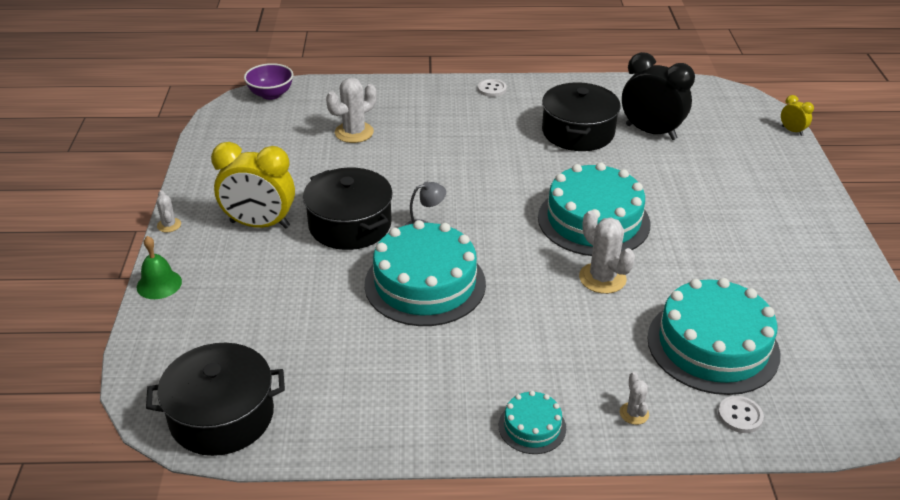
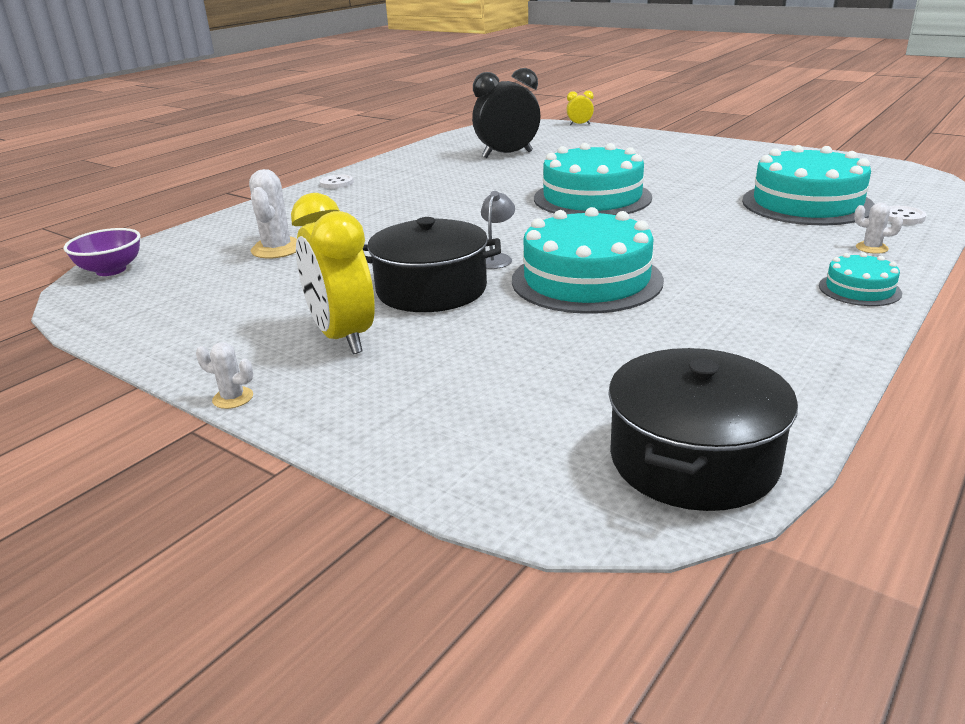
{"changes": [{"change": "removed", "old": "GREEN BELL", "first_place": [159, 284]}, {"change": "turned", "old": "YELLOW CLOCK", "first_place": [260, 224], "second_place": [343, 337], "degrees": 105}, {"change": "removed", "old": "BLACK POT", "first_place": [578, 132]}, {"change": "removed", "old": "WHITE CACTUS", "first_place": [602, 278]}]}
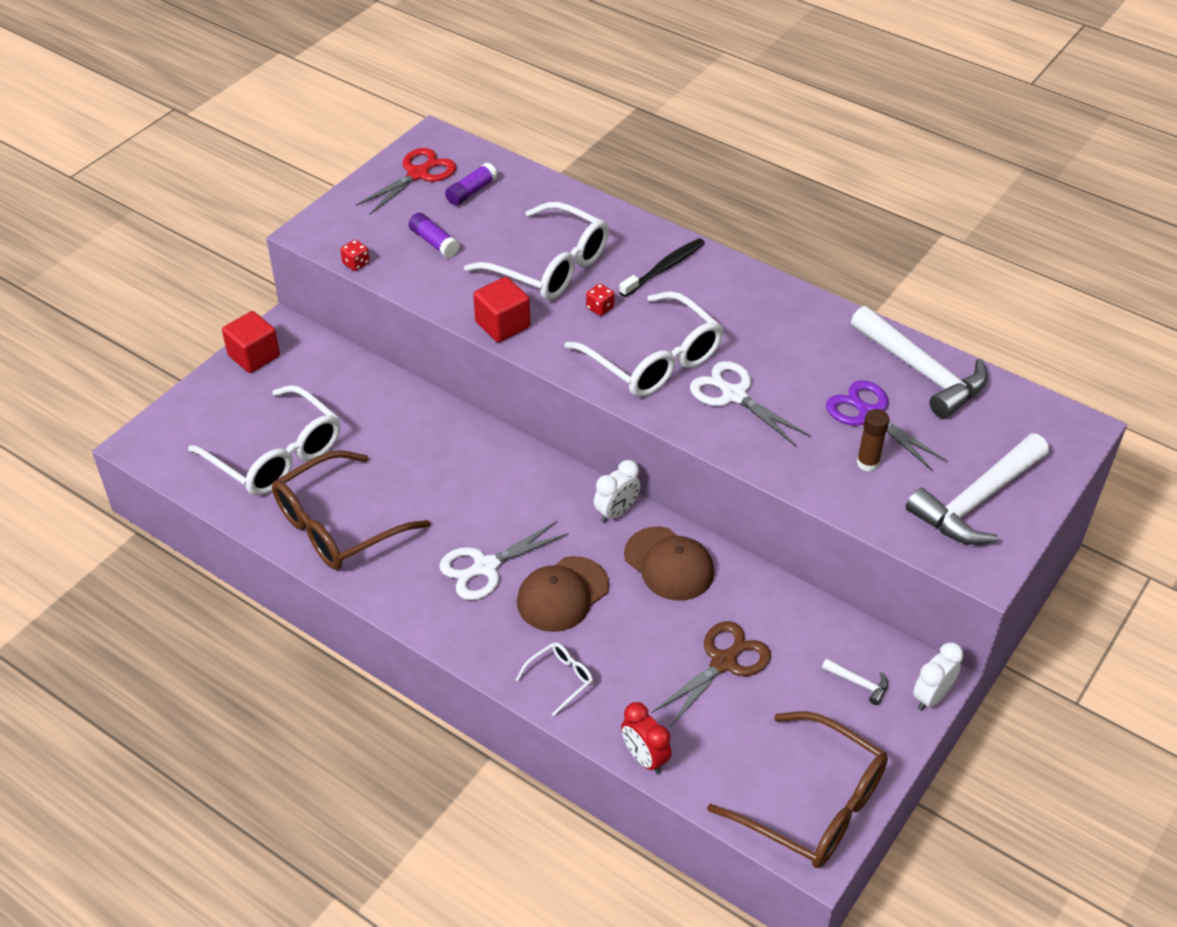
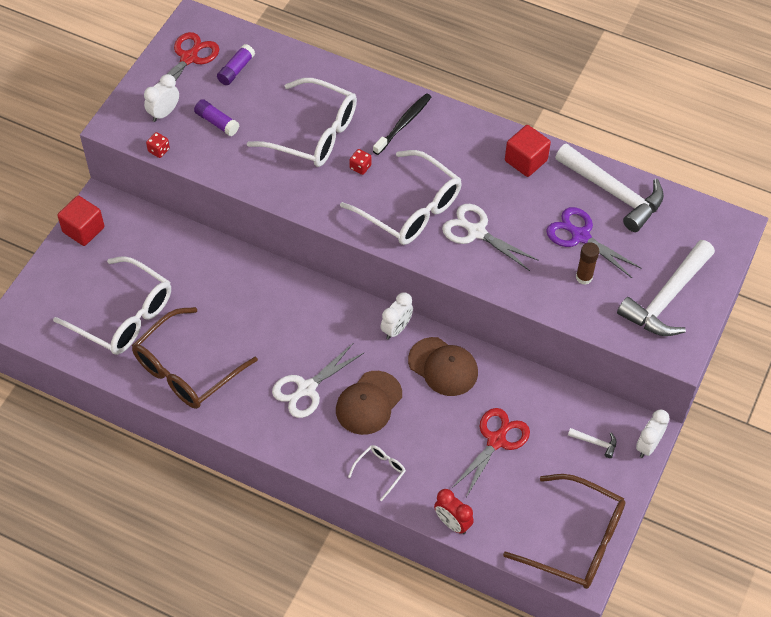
{"changes": [{"change": "moved", "old": "RED CUBE", "first_place": [502, 325], "second_place": [526, 160]}, {"change": "recoloured", "old": "BROWN SCISSORS", "new": "RED SCISSORS", "first_place": [724, 662], "second_place": [496, 440]}, {"change": "added", "new": "WHITE CLOCK", "second_place": [164, 113]}]}
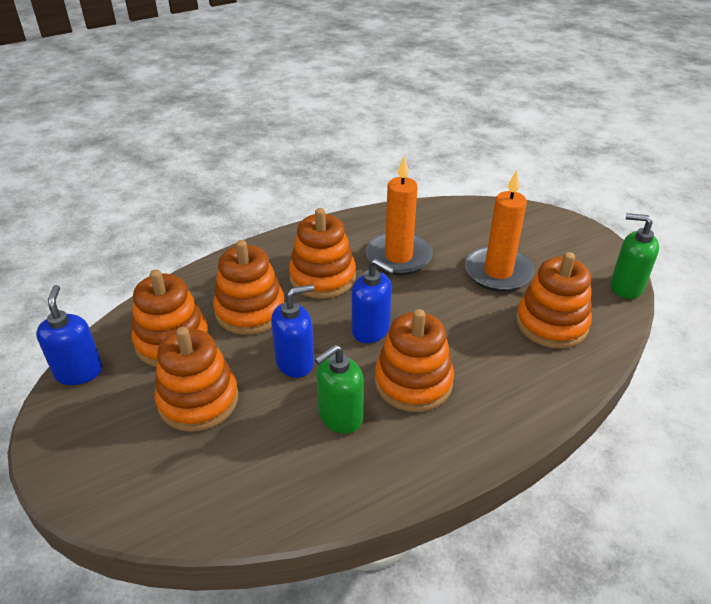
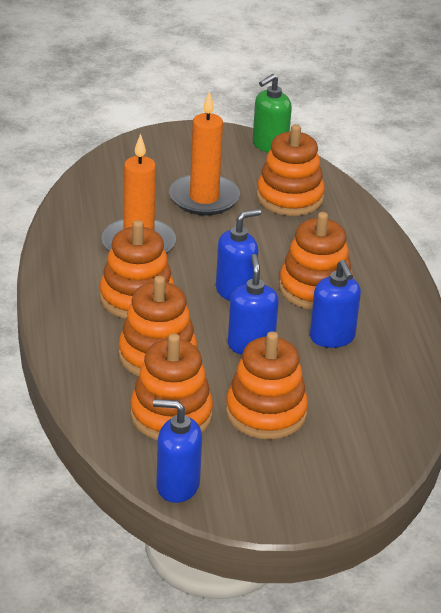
{"changes": [{"change": "recoloured", "old": "GREEN SOAP DISPENSER", "new": "BLUE SOAP DISPENSER", "first_place": [340, 417], "second_place": [332, 337]}]}
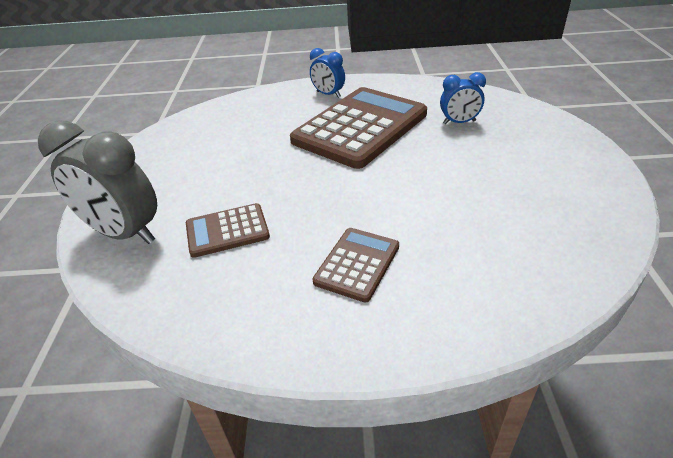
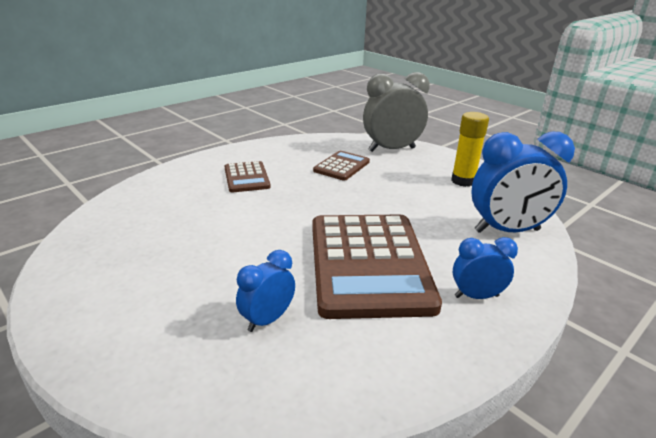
{"changes": [{"change": "added", "new": "YELLOW GLUE STICK", "second_place": [463, 181]}, {"change": "added", "new": "BLUE CLOCK", "second_place": [507, 231]}]}
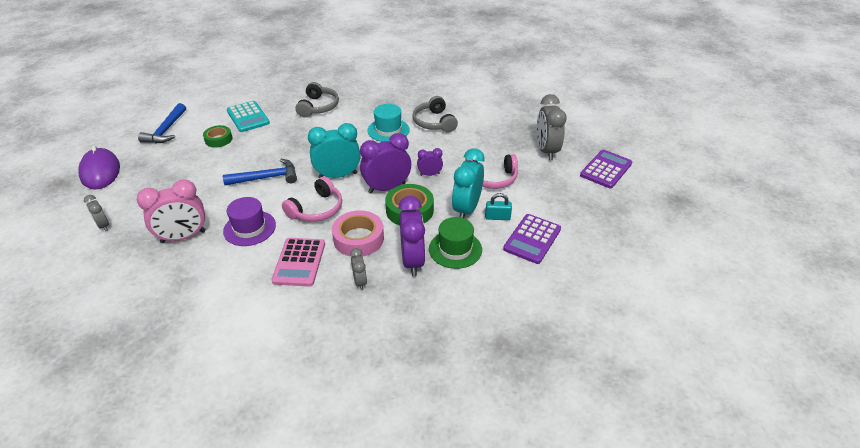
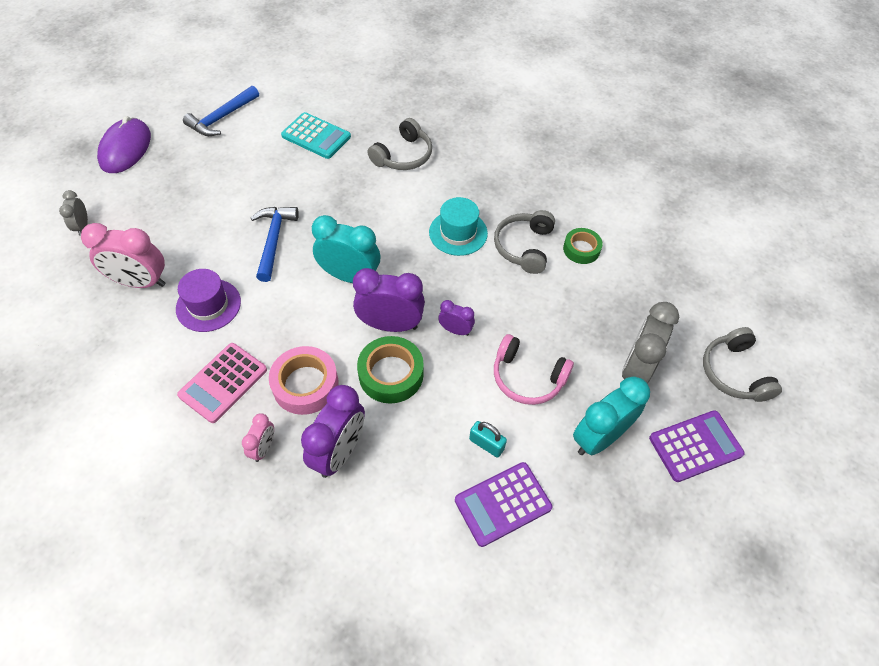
{"changes": [{"change": "moved", "old": "GREEN TAPE", "first_place": [218, 139], "second_place": [581, 249]}, {"change": "turned", "old": "BLUE HAMMER", "first_place": [267, 178], "second_place": [274, 240], "degrees": -105}, {"change": "turned", "old": "TURQUOISE CALCULATOR", "first_place": [248, 117], "second_place": [316, 136], "degrees": -60}, {"change": "removed", "old": "PINK HEADPHONES", "first_place": [316, 209]}, {"change": "recoloured", "old": "GREY CLOCK", "new": "PINK CLOCK", "first_place": [360, 282], "second_place": [263, 448]}, {"change": "removed", "old": "GREEN HAT", "first_place": [455, 249]}, {"change": "moved", "old": "TURQUOISE CLOCK", "first_place": [466, 209], "second_place": [599, 437]}, {"change": "added", "new": "GREY HEADPHONES", "second_place": [734, 372]}]}
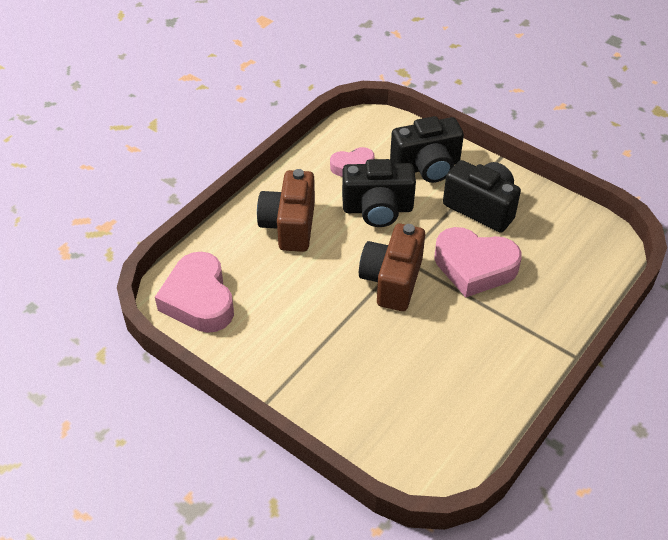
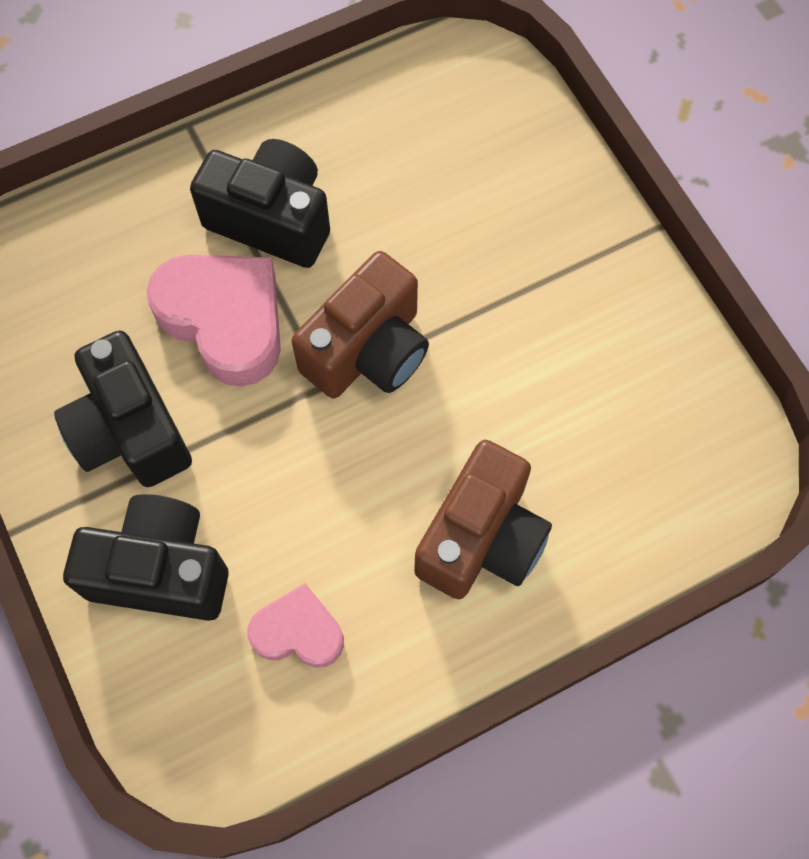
{"changes": [{"change": "removed", "old": "PINK HEART", "first_place": [199, 299]}, {"change": "moved", "old": "BLACK CAMERA", "first_place": [377, 209], "second_place": [272, 220]}]}
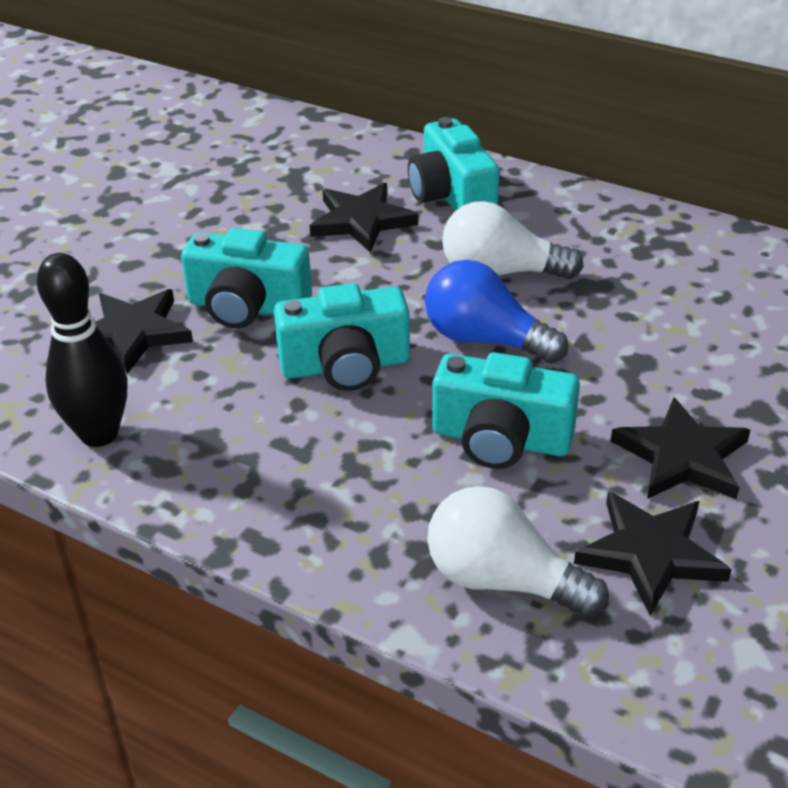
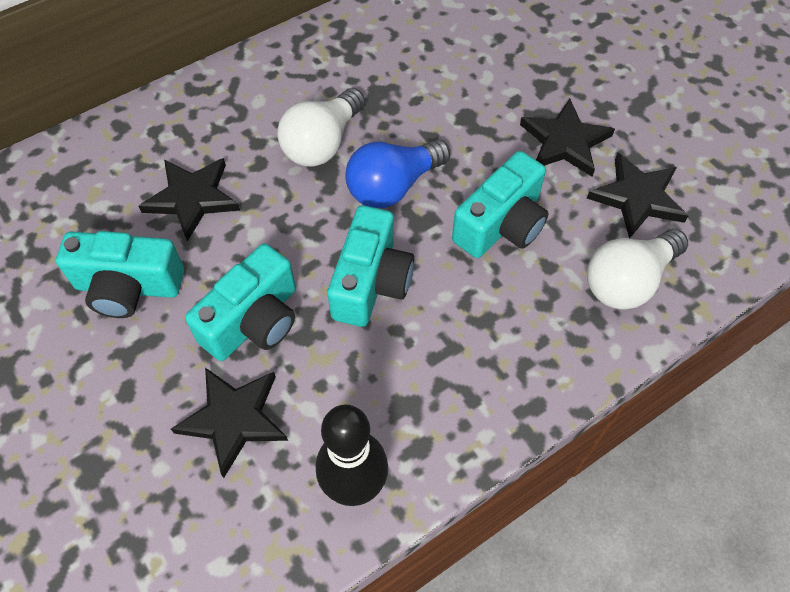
{"changes": [{"change": "moved", "old": "TURQUOISE CAMERA", "first_place": [451, 196], "second_place": [128, 287]}]}
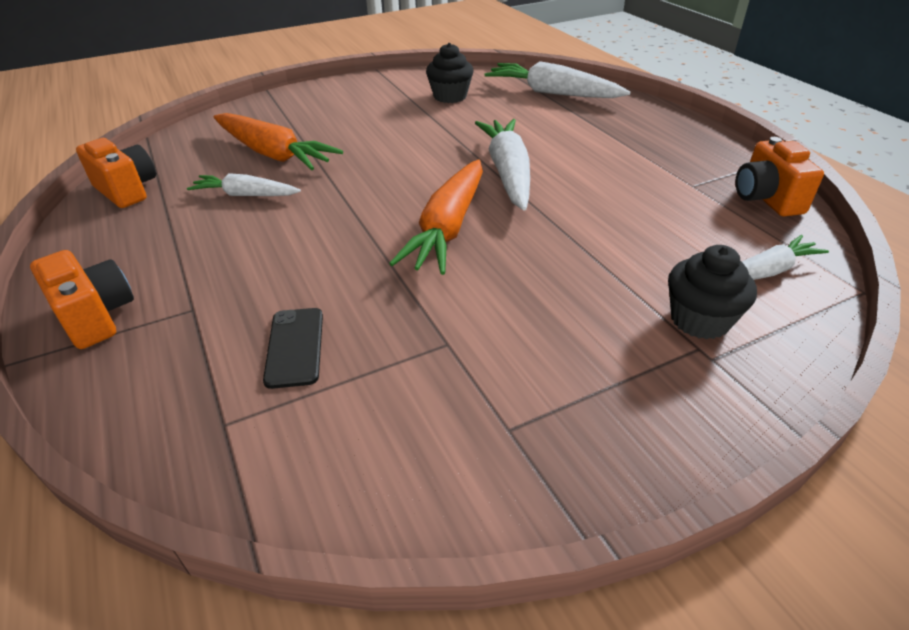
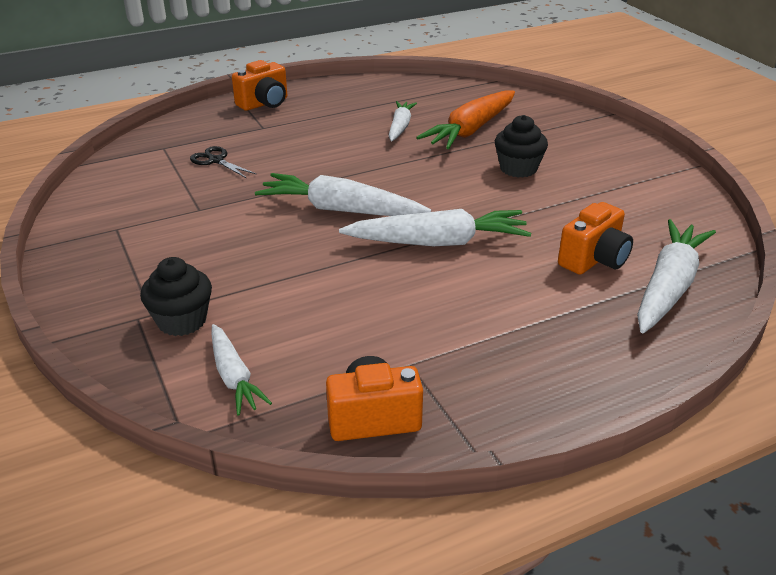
{"changes": [{"change": "moved", "old": "ORANGE CAMERA", "first_place": [127, 190], "second_place": [594, 260]}, {"change": "replaced", "old": "BLACK PHONE", "new": "BLACK SCISSORS", "first_place": [295, 347], "second_place": [216, 160]}, {"change": "recoloured", "old": "ORANGE CARROT", "new": "WHITE CARROT", "first_place": [448, 228], "second_place": [340, 210]}, {"change": "moved", "old": "BLACK CUPCAKE", "first_place": [450, 96], "second_place": [518, 168]}]}
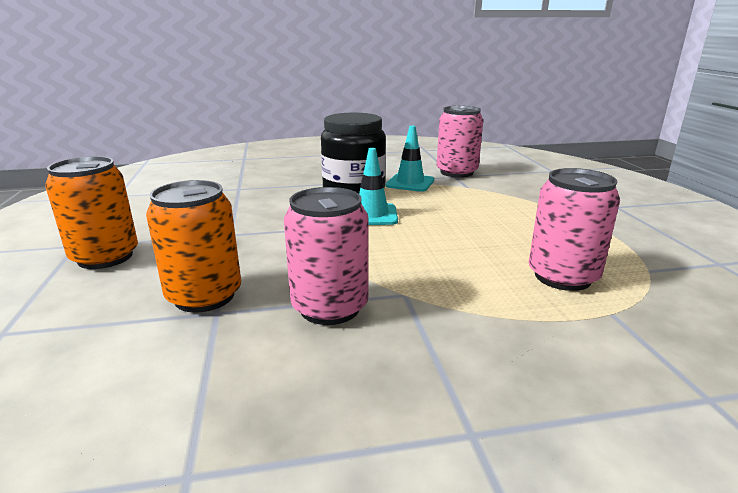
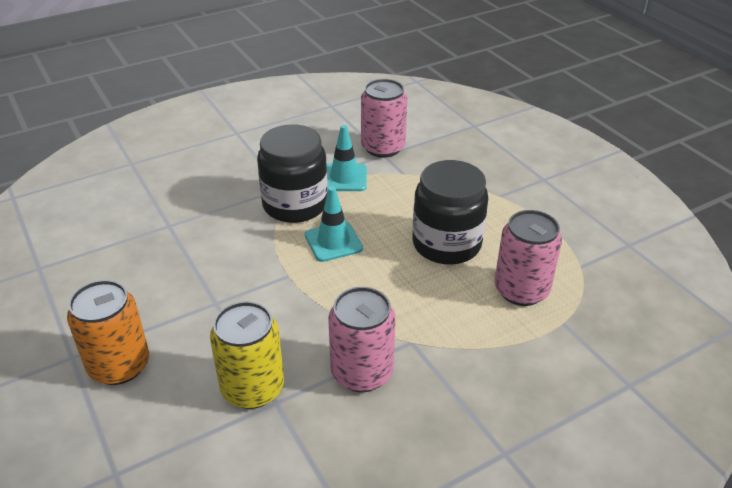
{"changes": [{"change": "recoloured", "old": "ORANGE CAN", "new": "YELLOW CAN", "first_place": [204, 296], "second_place": [252, 388]}, {"change": "added", "new": "BLACK JAR", "second_place": [446, 244]}]}
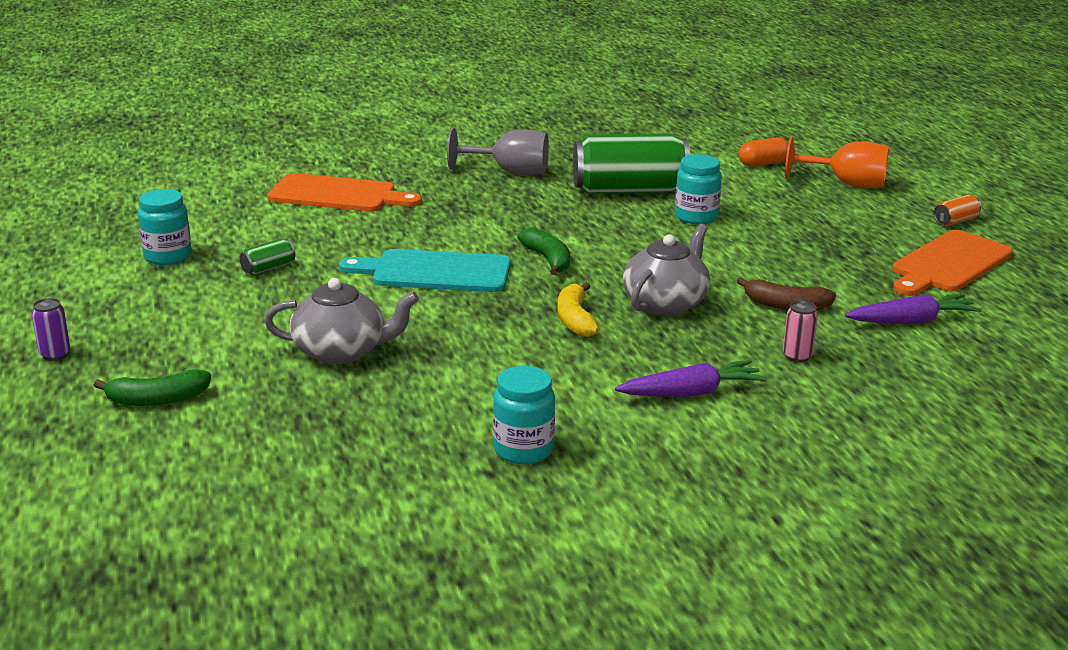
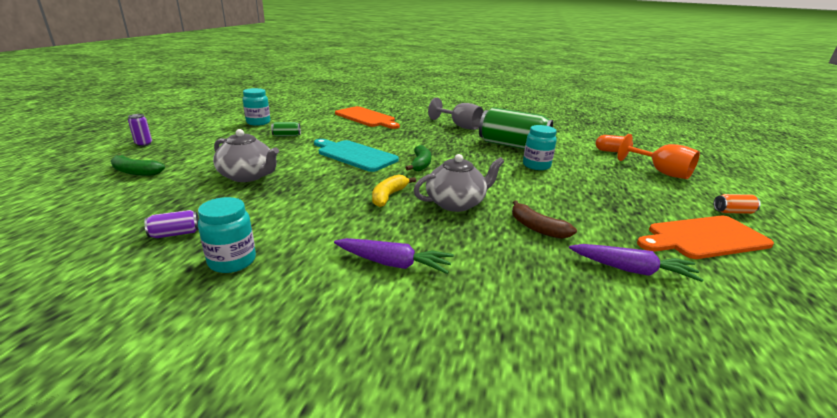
{"changes": [{"change": "removed", "old": "PINK CAN", "first_place": [797, 356]}, {"change": "added", "new": "PURPLE CAN", "second_place": [175, 234]}]}
